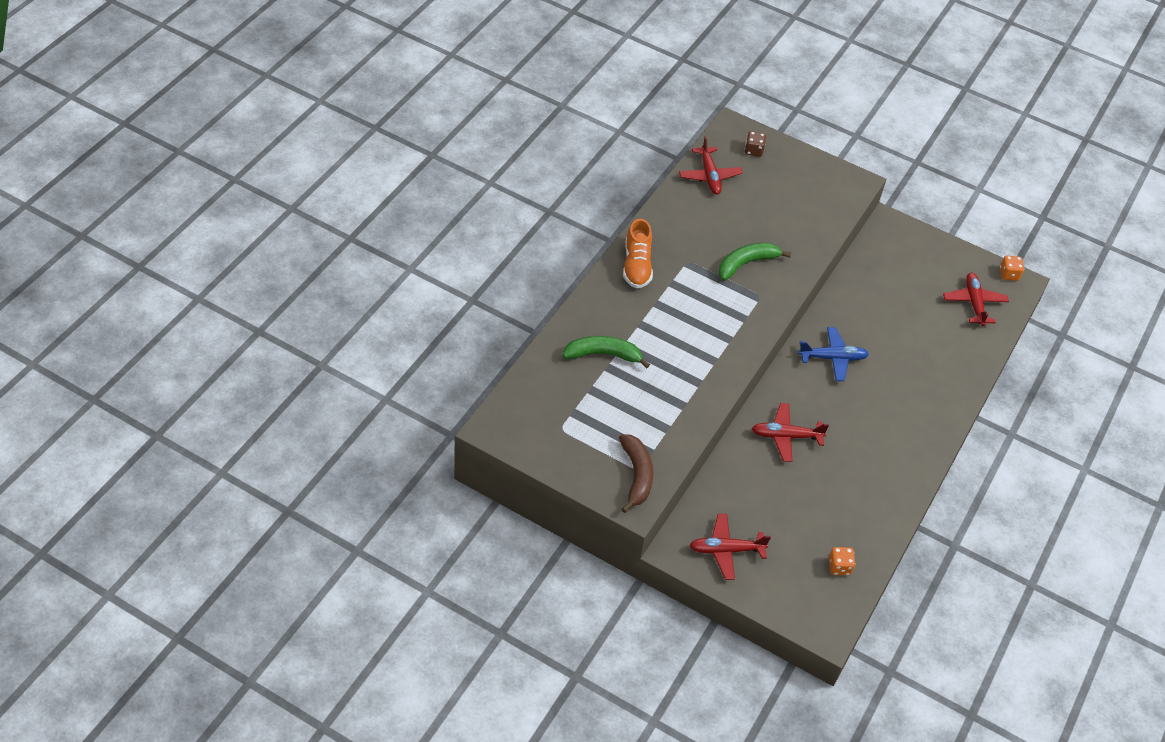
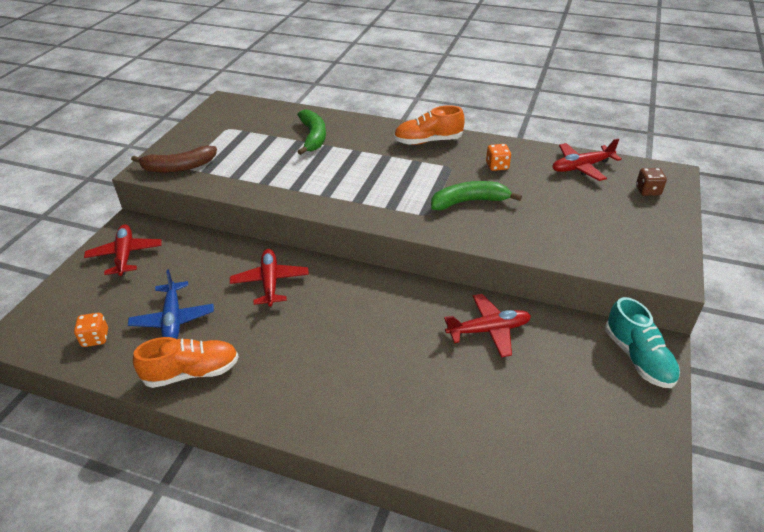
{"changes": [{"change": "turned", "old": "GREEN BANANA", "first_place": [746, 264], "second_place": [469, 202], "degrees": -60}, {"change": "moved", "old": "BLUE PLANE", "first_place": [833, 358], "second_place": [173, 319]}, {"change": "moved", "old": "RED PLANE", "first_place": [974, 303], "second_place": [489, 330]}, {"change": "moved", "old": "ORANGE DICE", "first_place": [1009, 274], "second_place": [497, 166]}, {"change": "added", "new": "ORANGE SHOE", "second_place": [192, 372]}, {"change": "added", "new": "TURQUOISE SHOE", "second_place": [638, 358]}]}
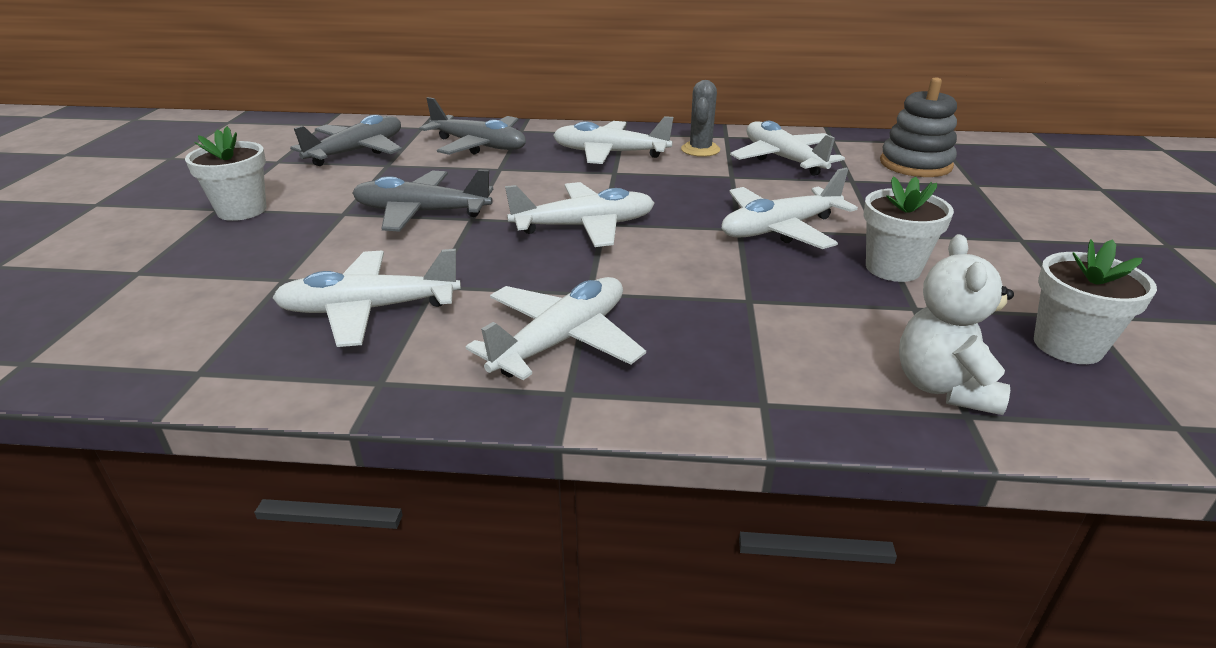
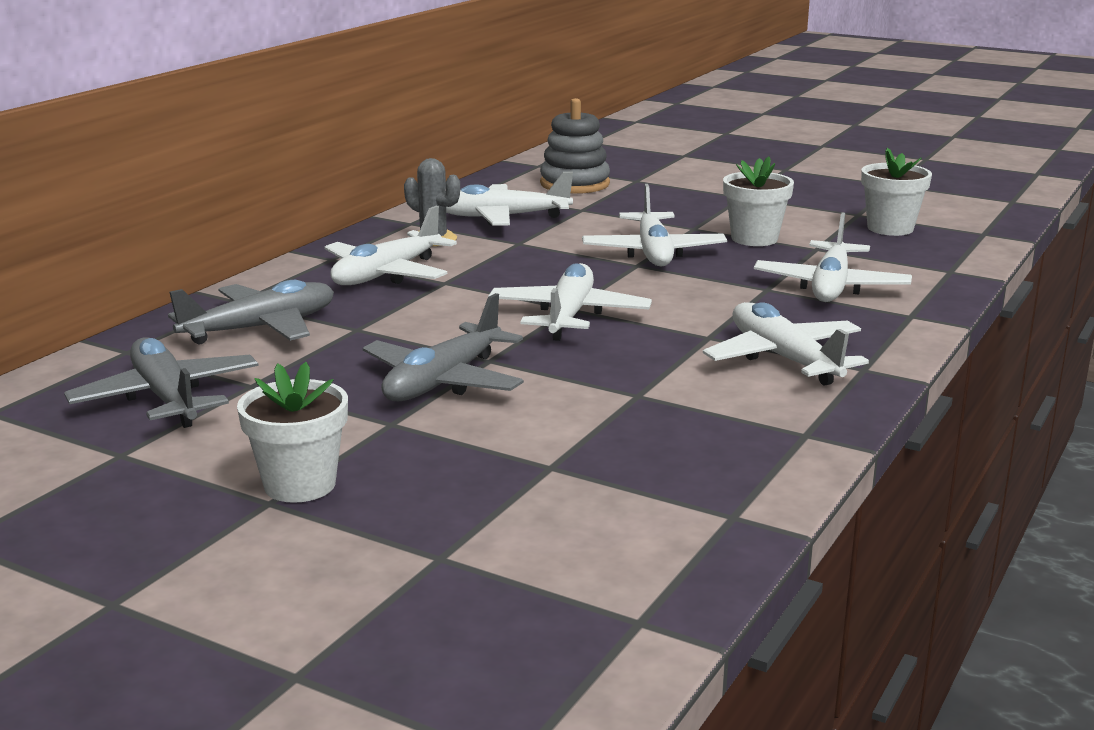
{"changes": [{"change": "moved", "old": "WHITE PLANE", "first_place": [368, 310], "second_place": [830, 287]}, {"change": "removed", "old": "WHITE TEDDY BEAR", "first_place": [943, 387]}]}
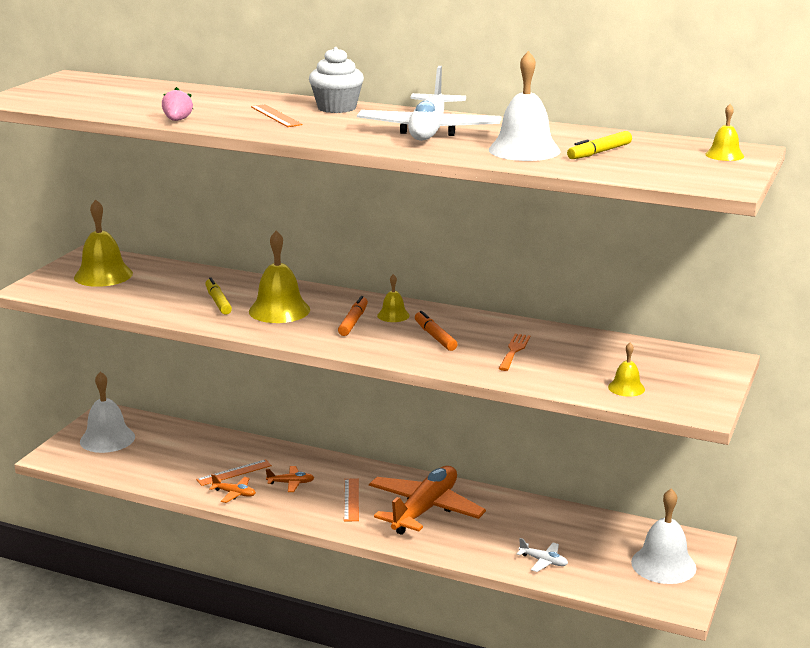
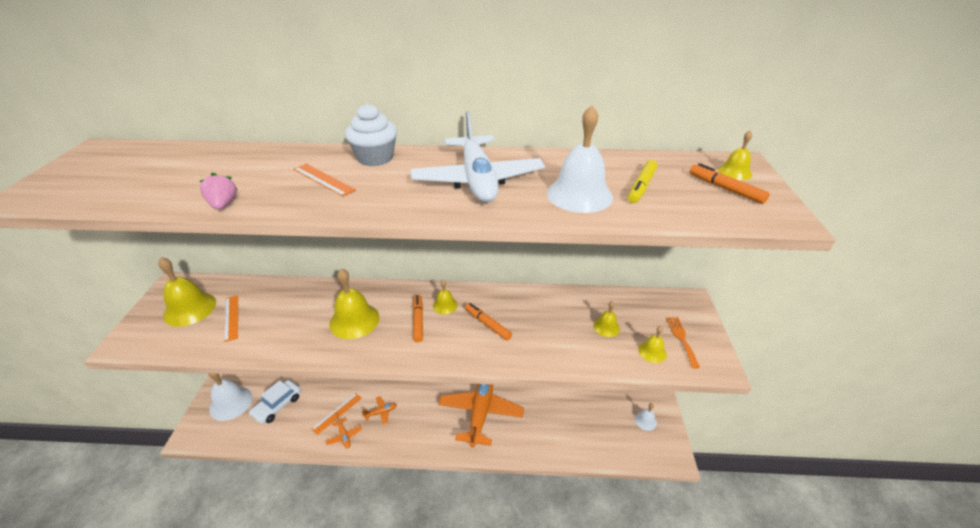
{"changes": [{"change": "removed", "old": "YELLOW MARKER", "first_place": [218, 302]}, {"change": "turned", "old": "ORANGE PLANE", "first_place": [234, 494], "second_place": [344, 436], "degrees": 60}, {"change": "moved", "old": "ORANGE RULER", "first_place": [351, 499], "second_place": [231, 317]}, {"change": "moved", "old": "ORANGE FORK", "first_place": [514, 351], "second_place": [681, 339]}, {"change": "removed", "old": "WHITE PLANE", "first_place": [543, 561]}, {"change": "resized", "old": "WHITE BELL", "first_place": [663, 565], "second_place": [645, 421], "factor": 0.52}, {"change": "added", "new": "WHITE CAR", "second_place": [277, 405]}, {"change": "added", "new": "YELLOW BELL", "second_place": [606, 327]}, {"change": "added", "new": "ORANGE MARKER", "second_place": [725, 189]}]}
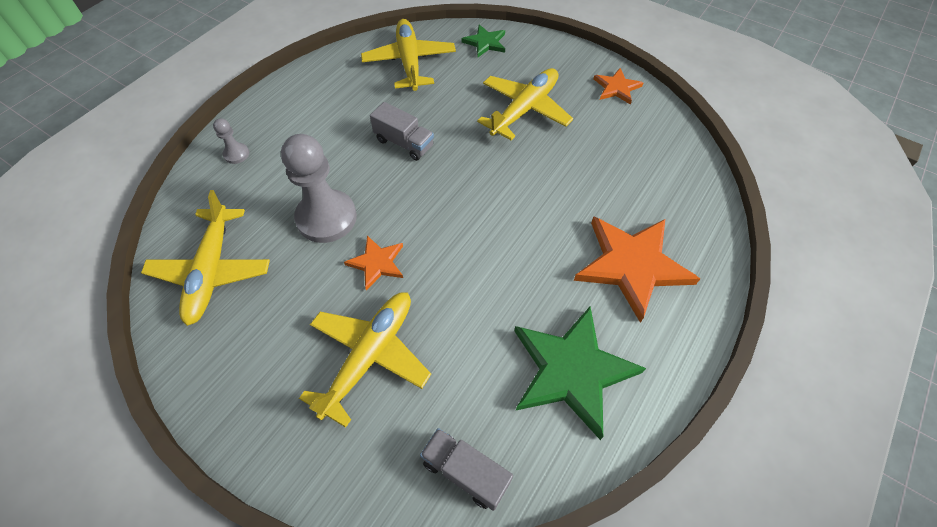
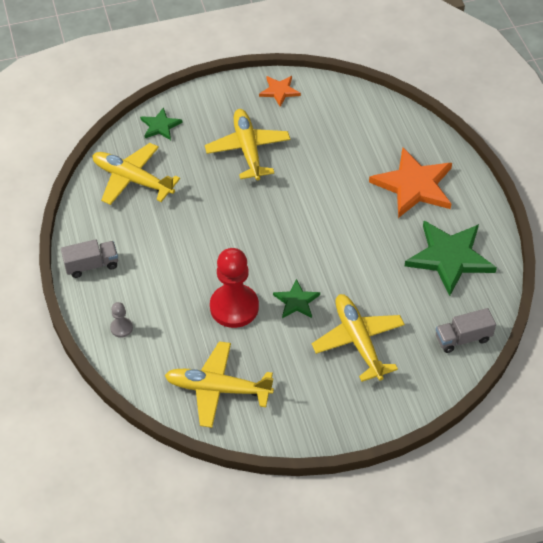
{"changes": [{"change": "turned", "old": "YELLOW PLANE", "first_place": [212, 270], "second_place": [218, 389], "degrees": 150}, {"change": "recoloured", "old": "GREY PAWN", "new": "RED PAWN", "first_place": [326, 218], "second_place": [234, 307]}, {"change": "recoloured", "old": "ORANGE STAR", "new": "GREEN STAR", "first_place": [377, 263], "second_place": [296, 301]}, {"change": "moved", "old": "GREY TRUCK", "first_place": [404, 143], "second_place": [91, 265]}]}
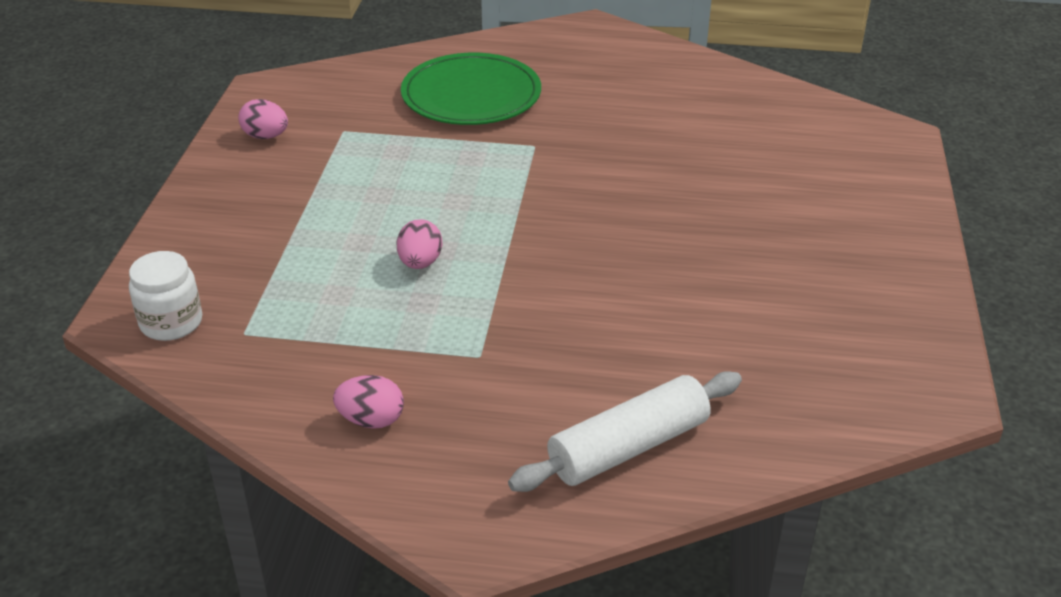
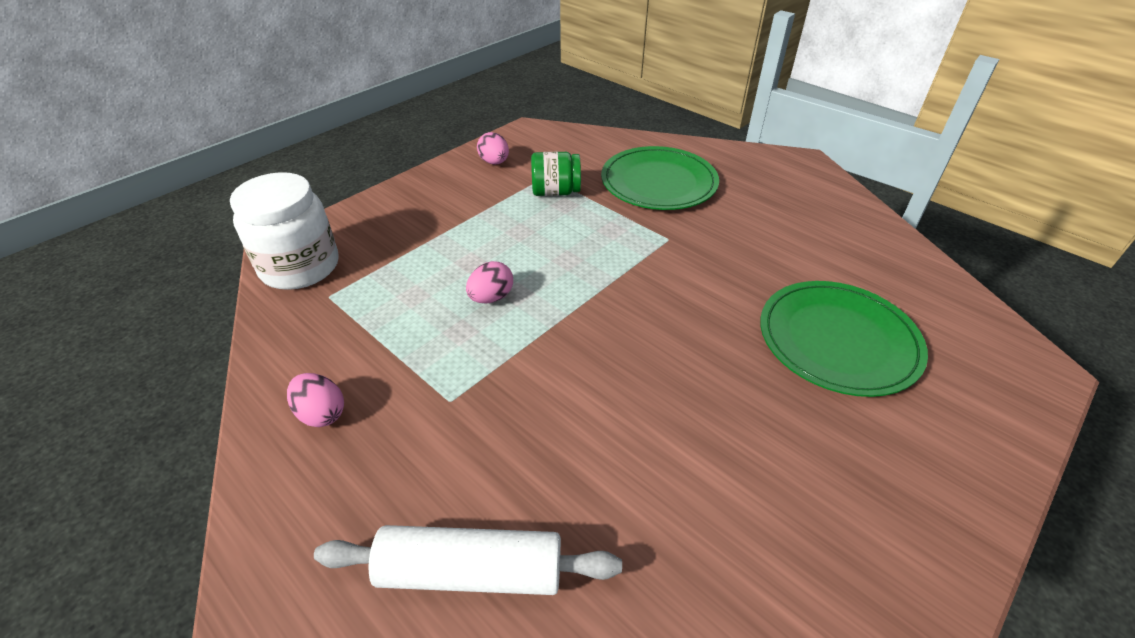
{"changes": [{"change": "resized", "old": "WHITE JAR", "first_place": [171, 322], "second_place": [300, 267], "factor": 1.62}, {"change": "added", "new": "GREEN JAR", "second_place": [555, 192]}, {"change": "added", "new": "GREEN PLATE", "second_place": [838, 340]}]}
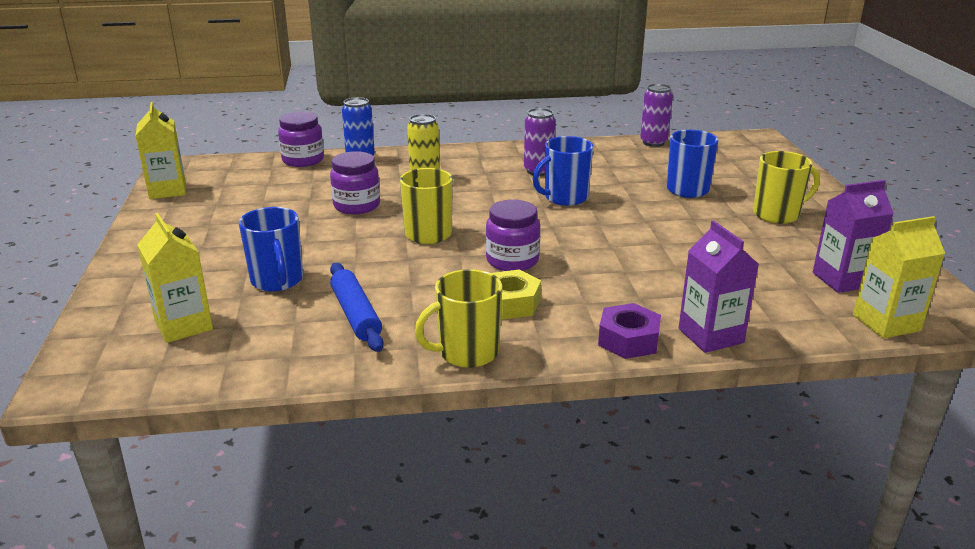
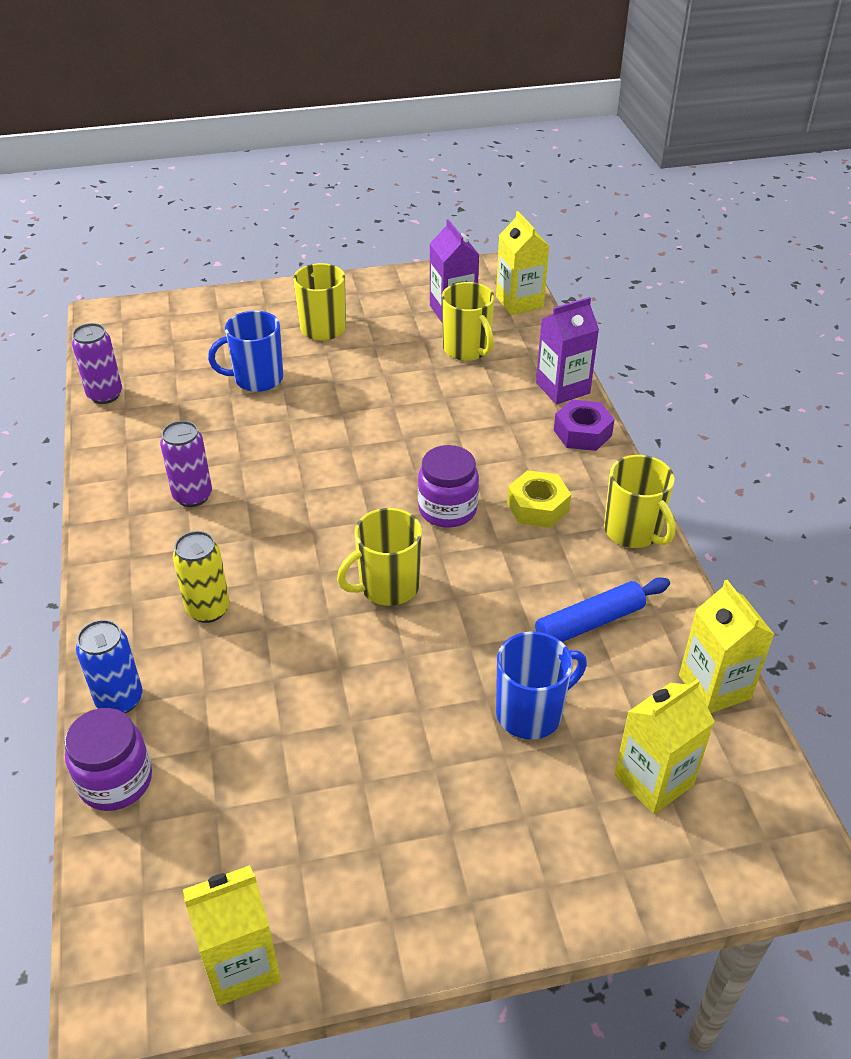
{"changes": [{"change": "removed", "old": "PURPLE JAR", "first_place": [357, 206]}, {"change": "removed", "old": "BLUE MUG", "first_place": [564, 198]}, {"change": "added", "new": "YELLOW MUG", "second_place": [467, 349]}, {"change": "added", "new": "YELLOW CARTON", "second_place": [714, 687]}]}
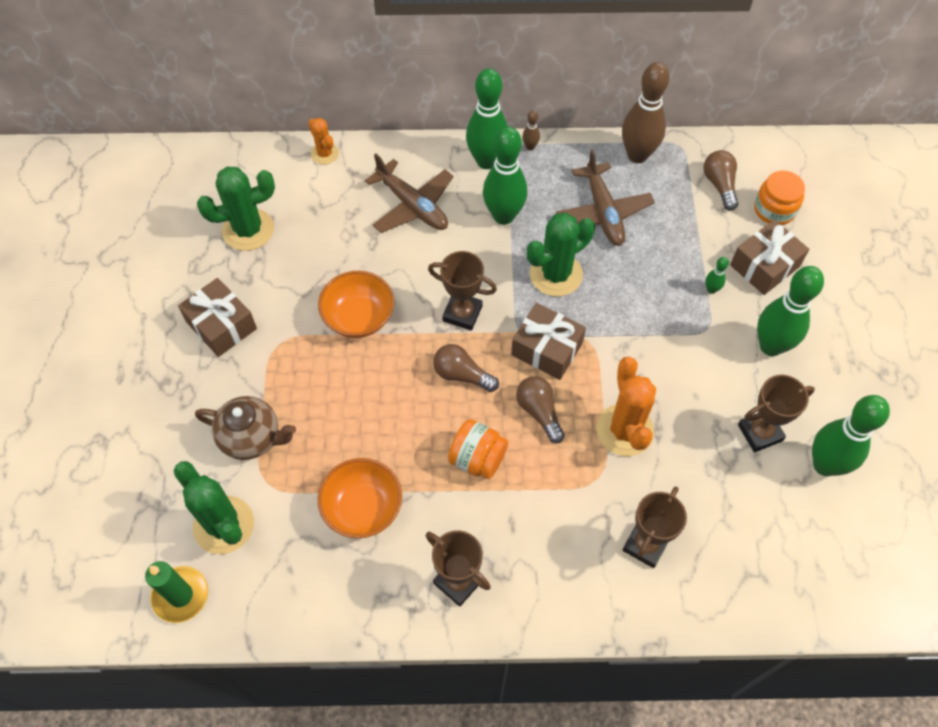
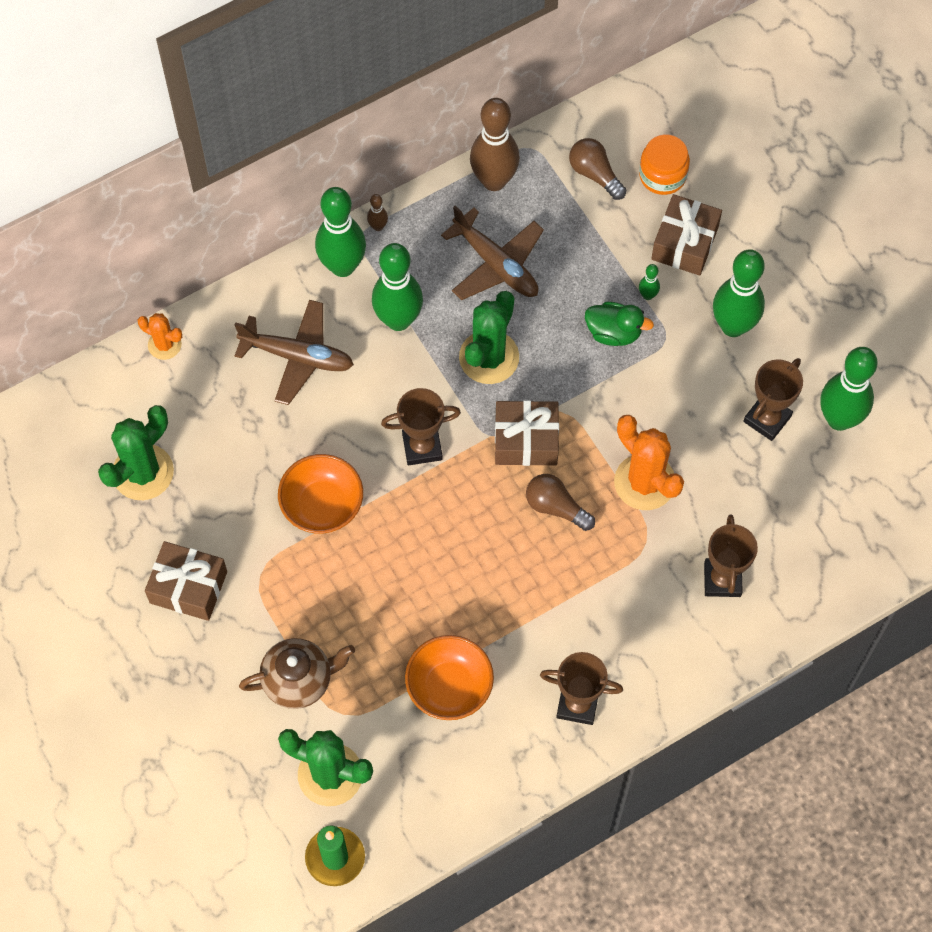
{"changes": [{"change": "removed", "old": "BROWN LIGHT BULB", "first_place": [462, 375]}, {"change": "removed", "old": "ORANGE JAR", "first_place": [477, 459]}, {"change": "added", "new": "GREEN DUCK", "second_place": [614, 332]}]}
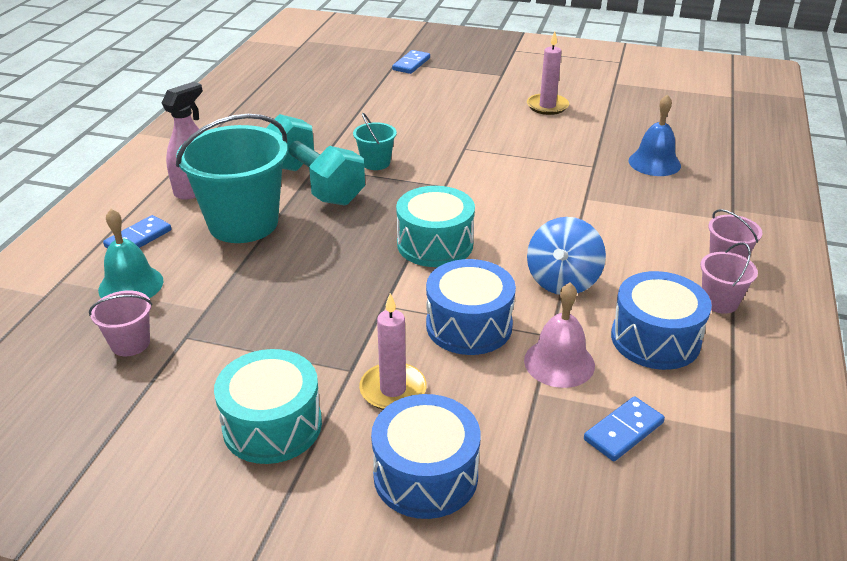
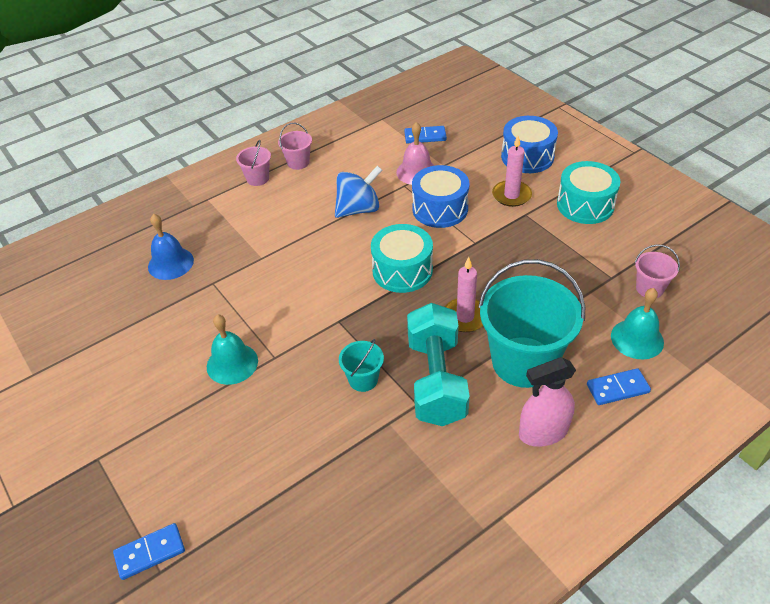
{"changes": [{"change": "moved", "old": "PINK CANDLE", "first_place": [547, 106], "second_place": [465, 317]}, {"change": "removed", "old": "BLUE DRUM", "first_place": [655, 339]}, {"change": "added", "new": "TURQUOISE BELL", "second_place": [232, 363]}]}
